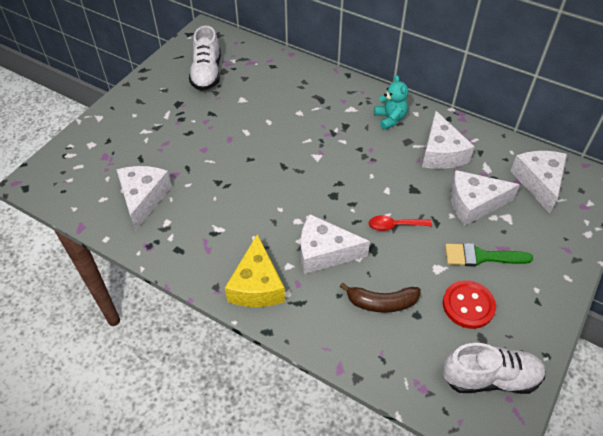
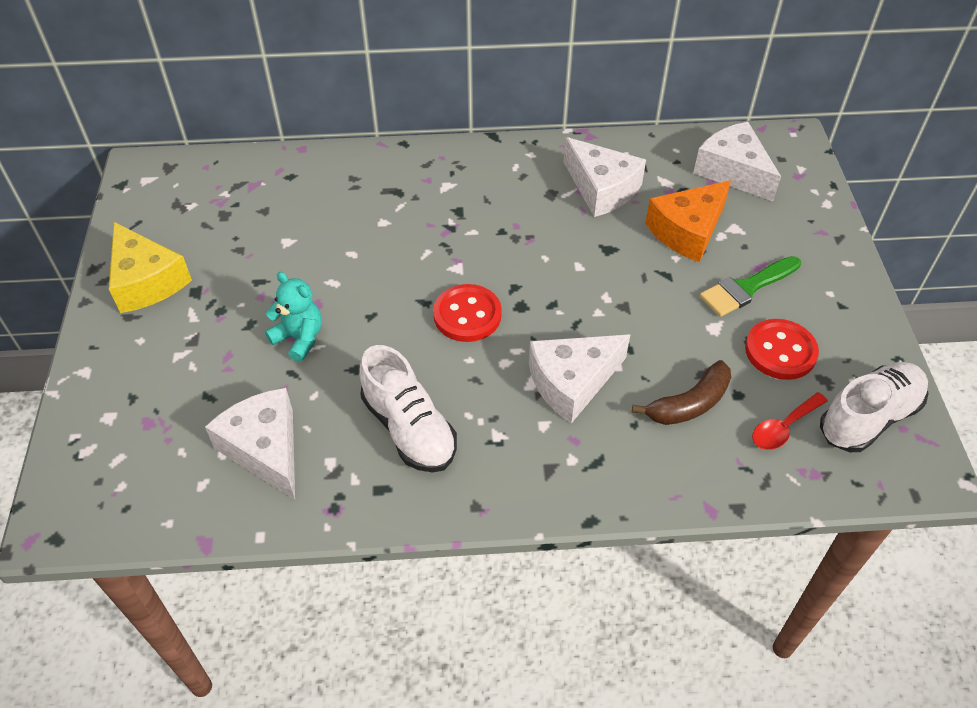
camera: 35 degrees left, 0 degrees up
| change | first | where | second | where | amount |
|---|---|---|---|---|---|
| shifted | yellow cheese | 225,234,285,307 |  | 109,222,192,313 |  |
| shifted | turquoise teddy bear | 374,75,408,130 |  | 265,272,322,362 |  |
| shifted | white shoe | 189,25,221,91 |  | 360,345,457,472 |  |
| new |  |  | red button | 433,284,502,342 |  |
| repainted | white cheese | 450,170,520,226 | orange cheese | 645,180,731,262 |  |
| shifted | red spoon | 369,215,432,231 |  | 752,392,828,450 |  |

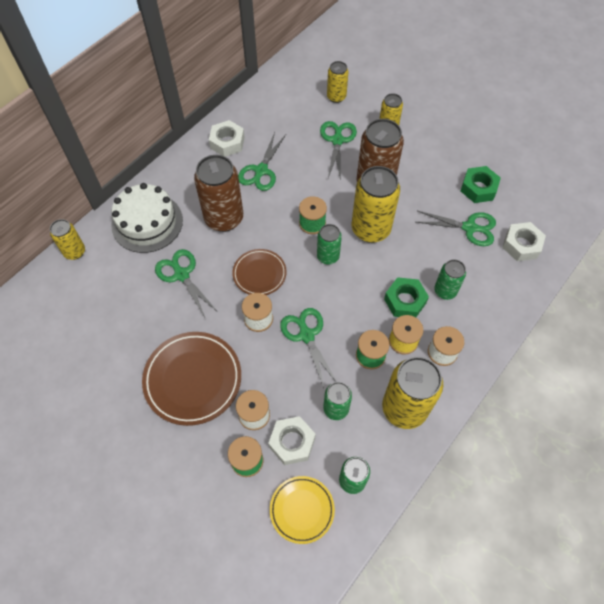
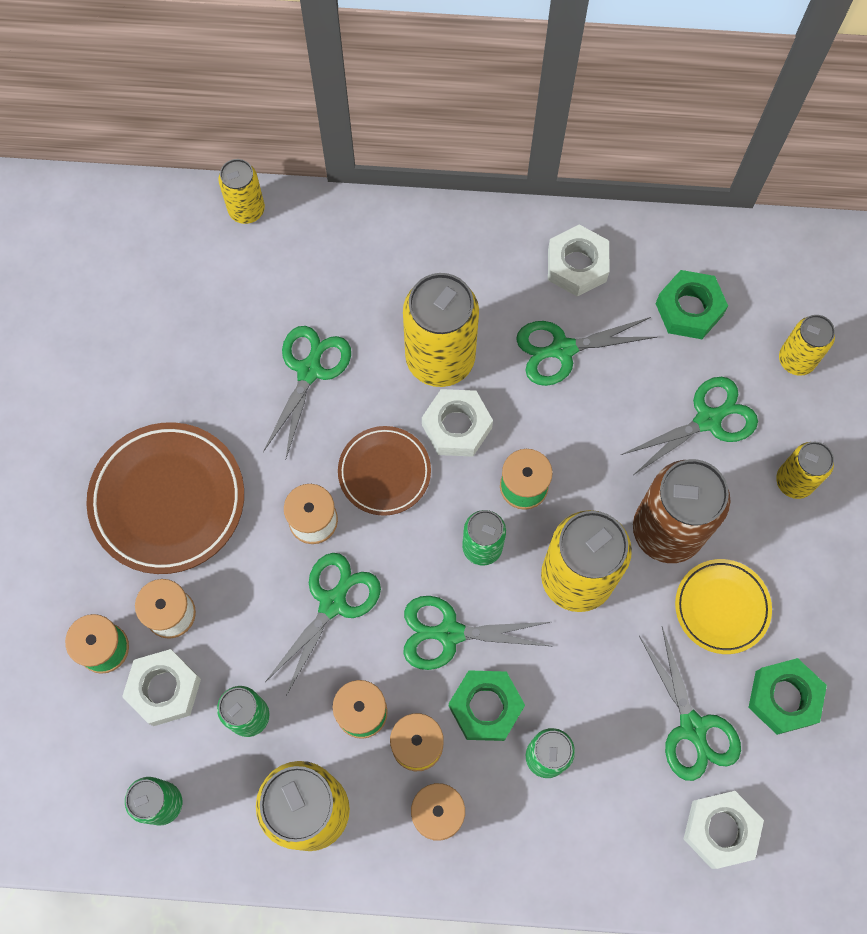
camera: 55 degrees right, 10 degrees up
| change | first | where | second | where | amount |
|---|---|---|---|---|---|
| repainted | brown can | 194,155,243,232 | yellow can | 403,273,479,387 |  |
| new |  |  | green scissors | 403,596,550,670 |  |
| new |  |  | white nut | 422,389,493,457 |  |
| new |  |  | green nut | 655,270,728,339 |  |
| shifted | yellow plate | 270,476,335,544 |  | 675,559,772,654 |  |
| gone | white cake | 111,183,183,253 |  |  |  |

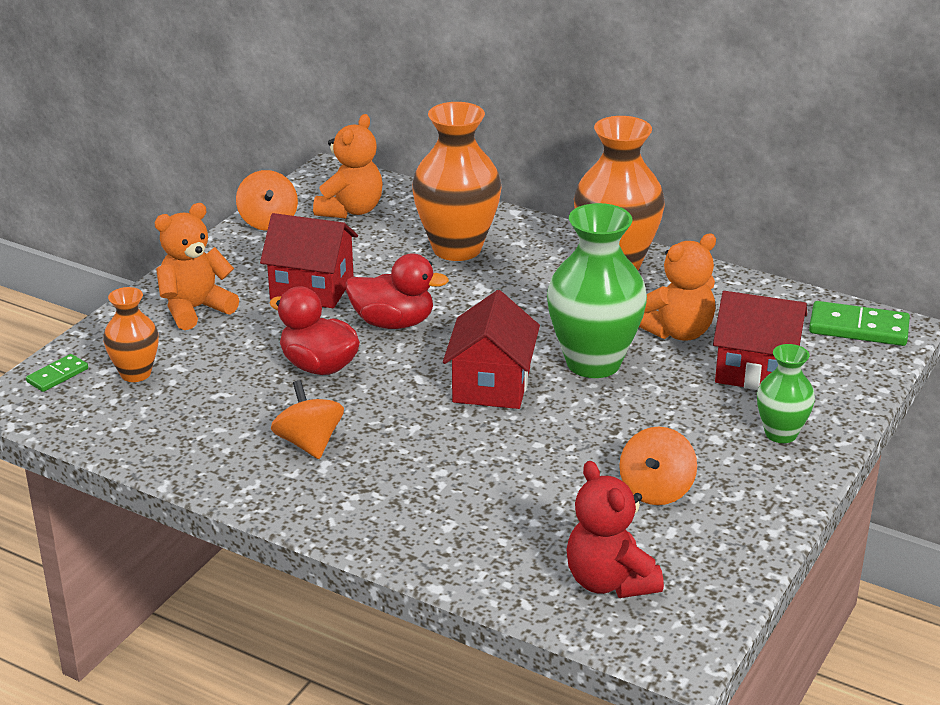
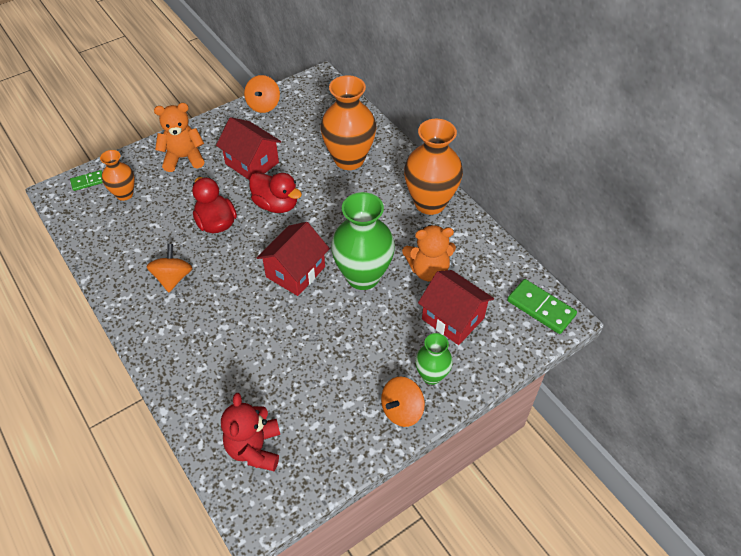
camera: 25 degrees right, 20 degrees up
| change | first | where | second | where | amount |
|---|---|---|---|---|---|
| shifted | orange spinning top | 619,427,697,505 |  | 381,377,425,427 |  |
| gone | orange teddy bear | 313,114,383,218 |  |  |  |

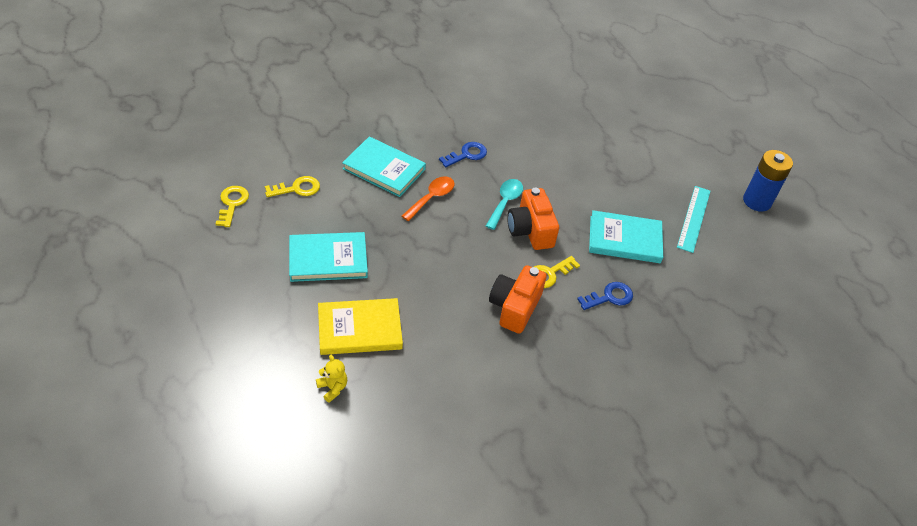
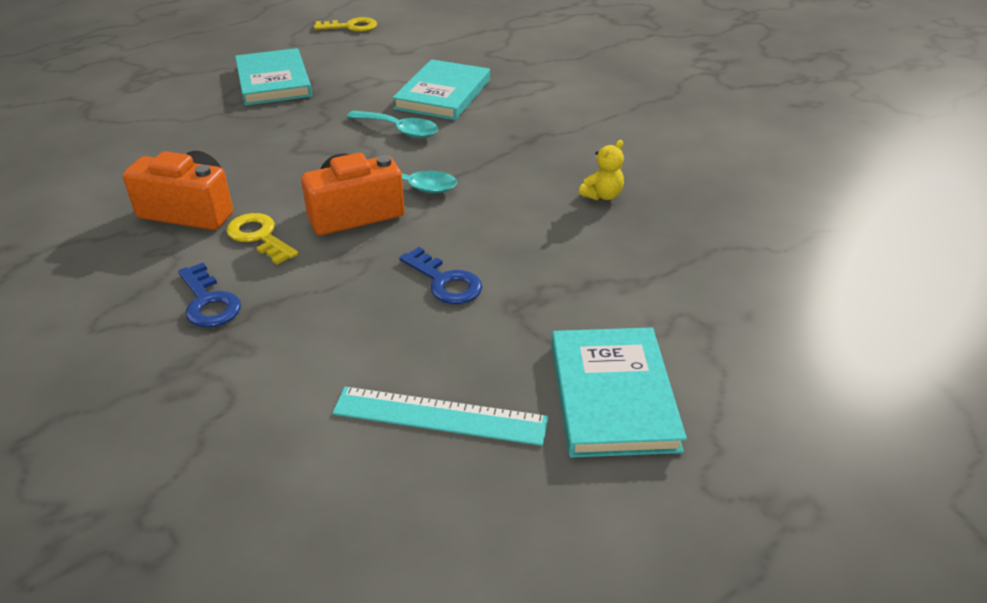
camera: 85 degrees right, 10 degrees down
| change | first | where | second | where | amount |
|---|---|---|---|---|---|
| repainted | orange spoon | 402,176,455,221 | turquoise spoon | 347,111,439,138 |  |
| shifted | blue key | 439,142,487,167 |  | 400,247,482,304 |  |
| shifted | turquoise book | 589,210,663,263 |  | 551,328,687,458 |  |
| shifted | yellow teddy bear | 316,355,347,403 |  | 579,140,624,200 |  |
| gone | yellow key | 265,176,320,197 |  |  |  |
| gone | yellow book | 318,298,403,355 |  |  |  |
| gone | blue battery | 743,150,793,212 |  |  |  |

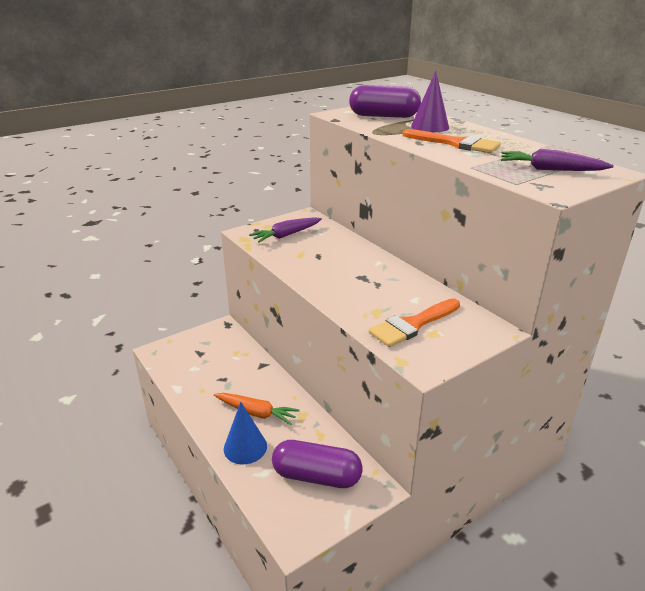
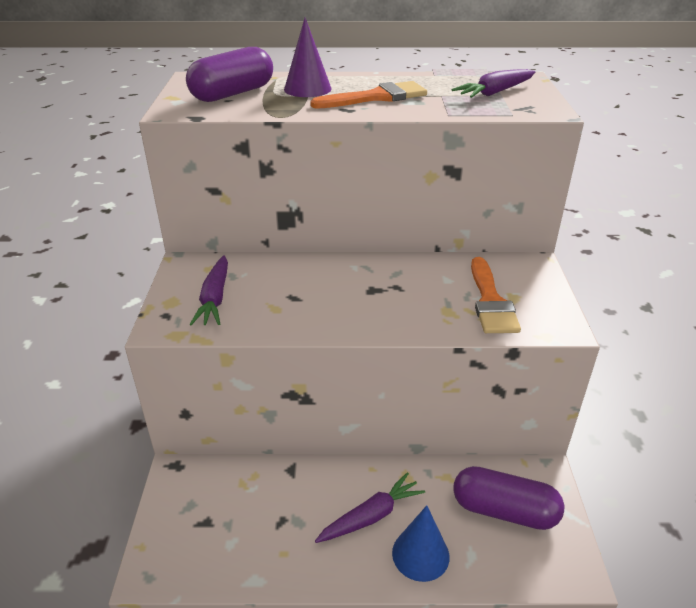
camera: 55 degrees left, 5 degrees up
| change | first | where | second | where | amount |
|---|---|---|---|---|---|
| repainted | orange carrot | 214,393,300,425 | purple carrot | 315,472,425,543 |  |
| rotated | purple capsule | 272,440,362,488 |  | 453,466,564,530 | 60 degrees clockwise |

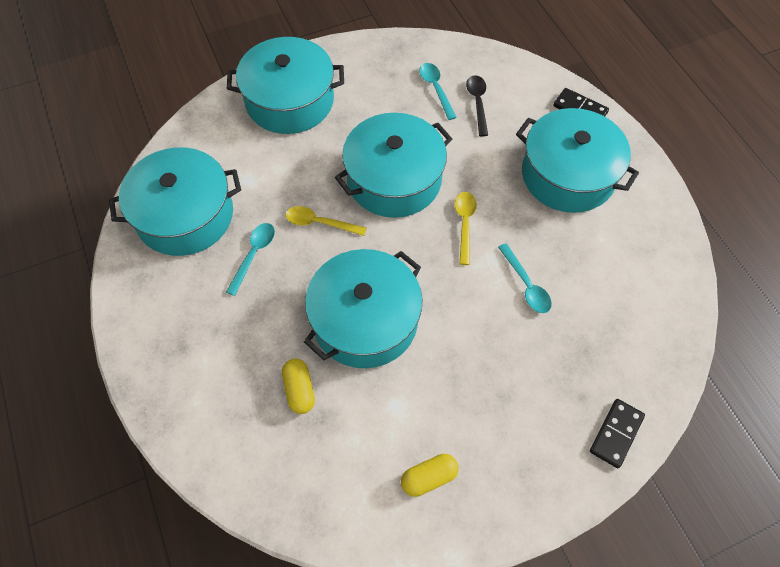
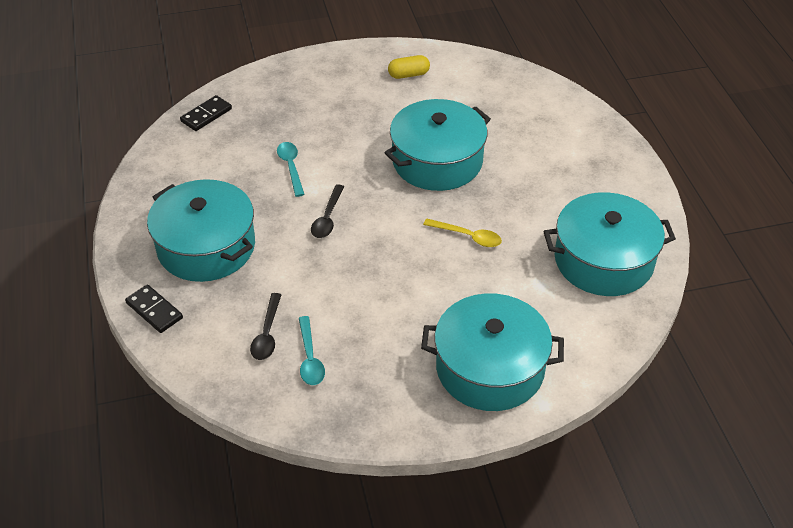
camera: 170 degrees left, 15 degrees down
| change | first | where | second | where | amount |
|---|---|---|---|---|---|
| shifted | black domino | 590,399,645,468 |  | 180,95,232,131 |  |
| repainted | yellow spoon | 455,192,477,265 | black spoon | 311,184,344,238 |  |
| gone | turquoise spoon | 226,223,275,296 |  |  |  |
| gone | yellow capsule | 282,359,315,414 |  |  |  |
| gone | turquoise pot | 335,113,452,218 |  |  |  |

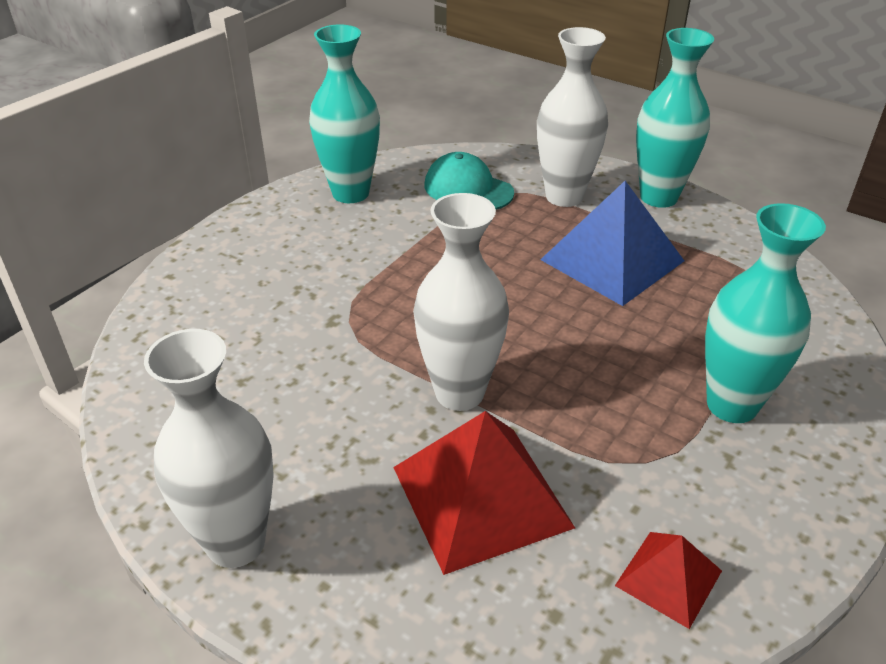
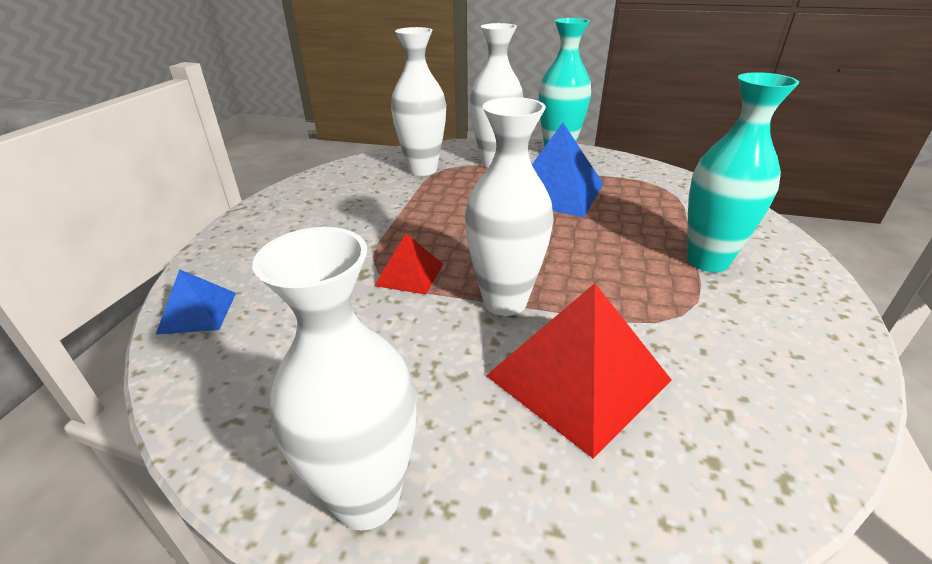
camera: 20 degrees left, 5 degrees down
| change | first | where | second | where | amount |
|---|---|---|---|---|---|
| new |  |  | blue pyramid | 156,269,236,334 |  |
| shifted | red pyramid | 615,532,722,629 |  | 374,234,443,295 |  |
| swapped | turquoise cap | 424,152,514,210 | white vase | 391,27,446,176 |  |
| gone | turquoise vase | 309,25,380,203 |  |  |  |

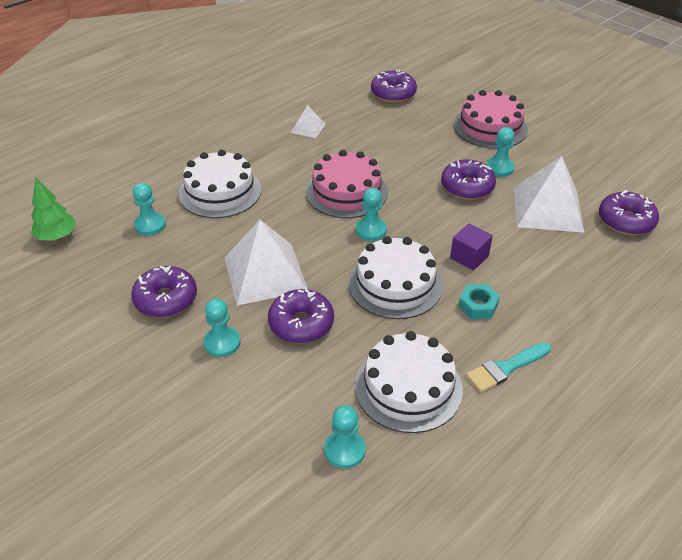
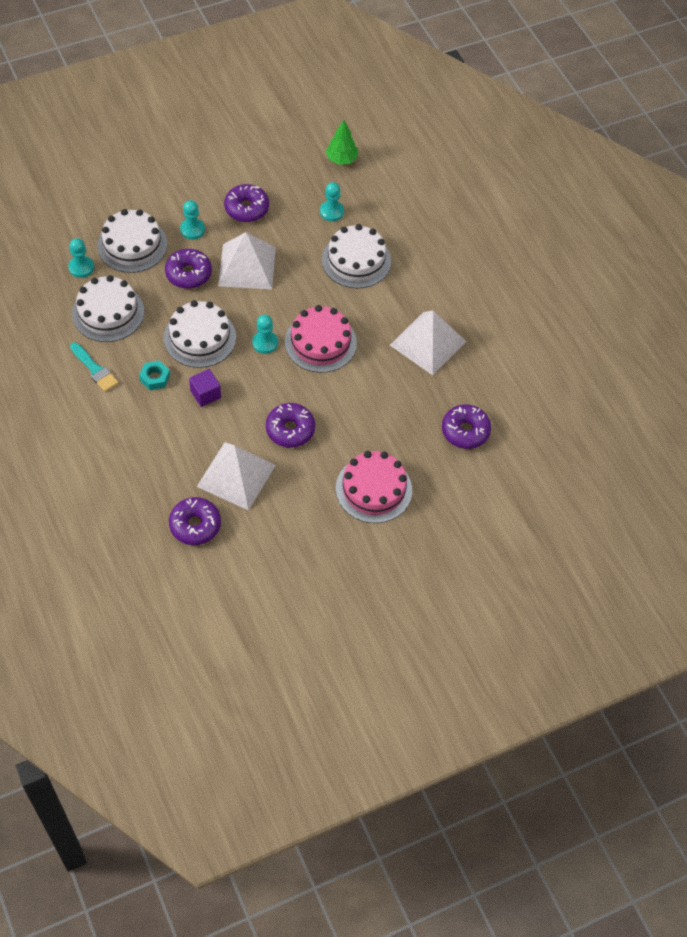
camera: 105 degrees right, 15 degrees up
| change | first | where | second | where | amount |
|---|---|---|---|---|---|
| rotated | turquoise brush | 466,342,551,392 |  | 70,342,119,392 | 150 degrees clockwise |
| new |  |  | white cake | 97,209,167,273 |  |
| scaled | white pyramid | 291,105,326,138 |  | 390,310,466,375 | x2.09 |
| gone | turquoise pawn | 486,127,515,177 |  |  |  |

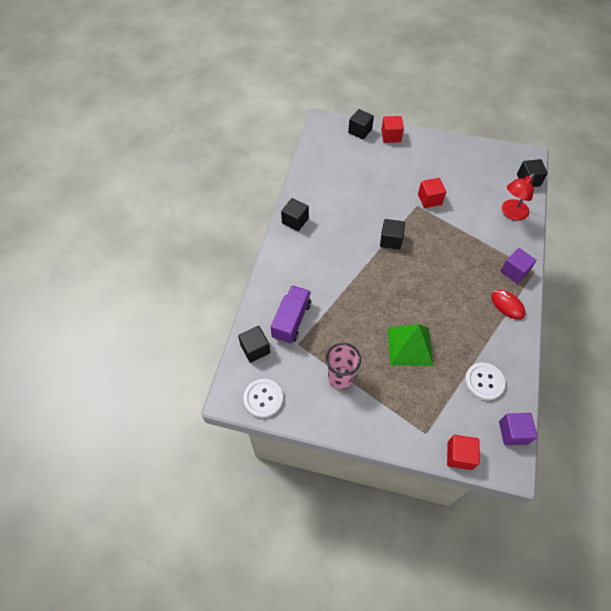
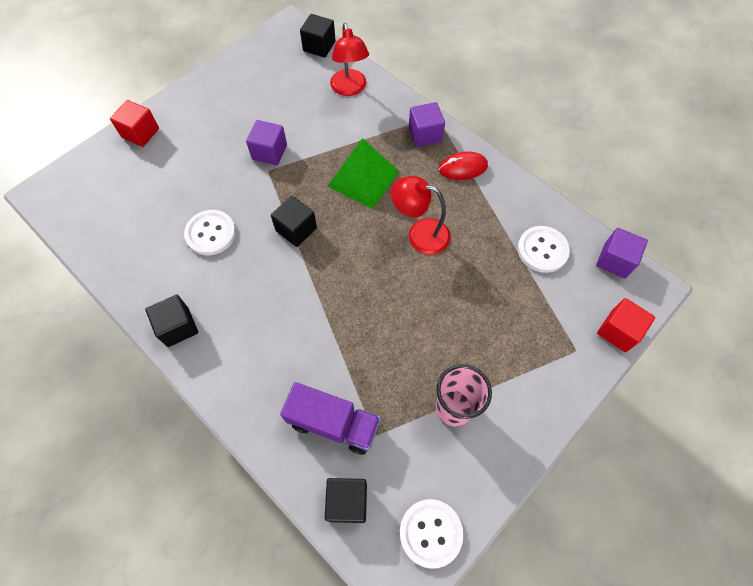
camera: 60 degrees left, 5 degrees up
| change | first | where | second | where | amount |
|---|---|---|---|---|---|
| new |  |  | white button | 184,210,236,255 |  |
| repainted | red cube | 418,178,446,208 | purple cube | 246,120,287,165 |  |
| rotated | purple truck | 271,285,311,344 |  | 280,382,381,455 | 150 degrees clockwise |
| shifted | green pyramid | 388,324,433,366 |  | 328,138,399,209 |  |
| new |  |  | red lamp | 391,176,451,255 |  |
| gone | black cube | 348,109,374,139 |  |  |  |

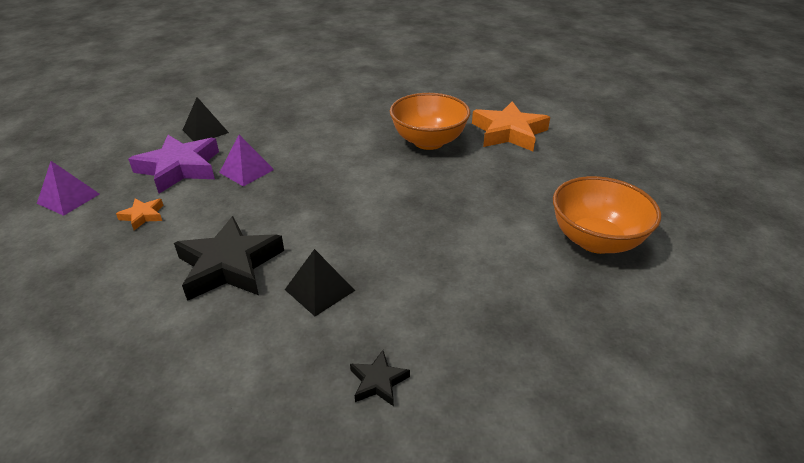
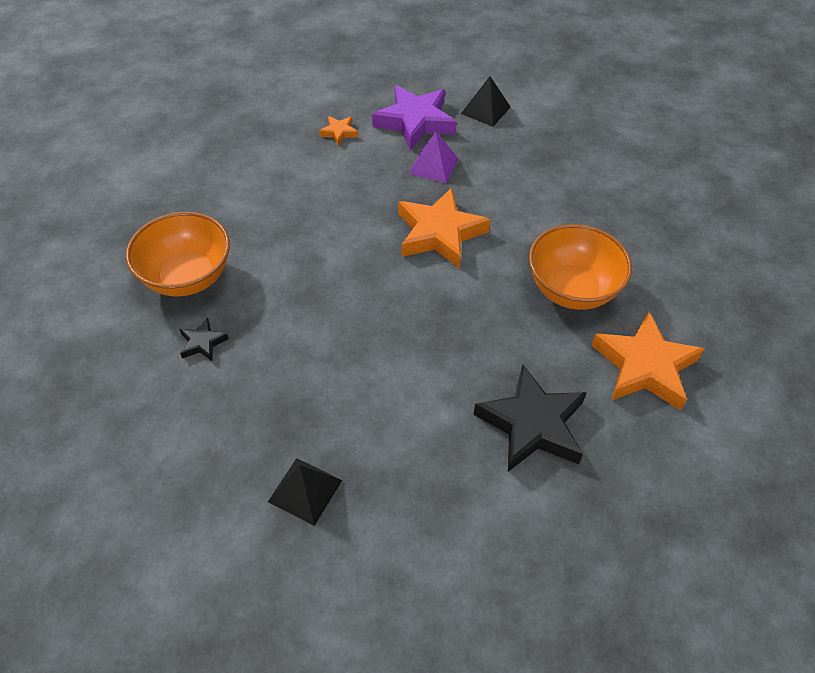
camera: 70 degrees right, 15 degrees up
| change | first | where | second | where | amount |
|---|---|---|---|---|---|
| shifted | orange bowl | 553,176,661,254 |  | 126,212,230,297 |  |
| shifted | black pyramid | 285,249,355,316 |  | 268,458,342,526 |  |
| new |  |  | orange star | 398,188,491,269 |  |
| shifted | black star | 174,216,284,301 |  | 473,364,587,472 |  |
| gone | purple pyramid | 37,161,99,216 |  |  |  |

